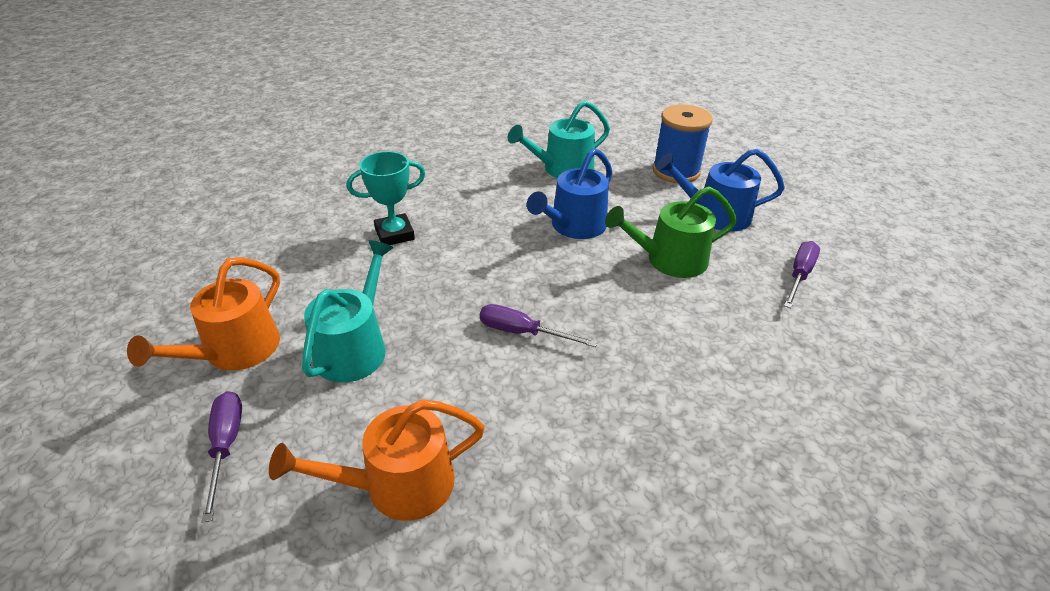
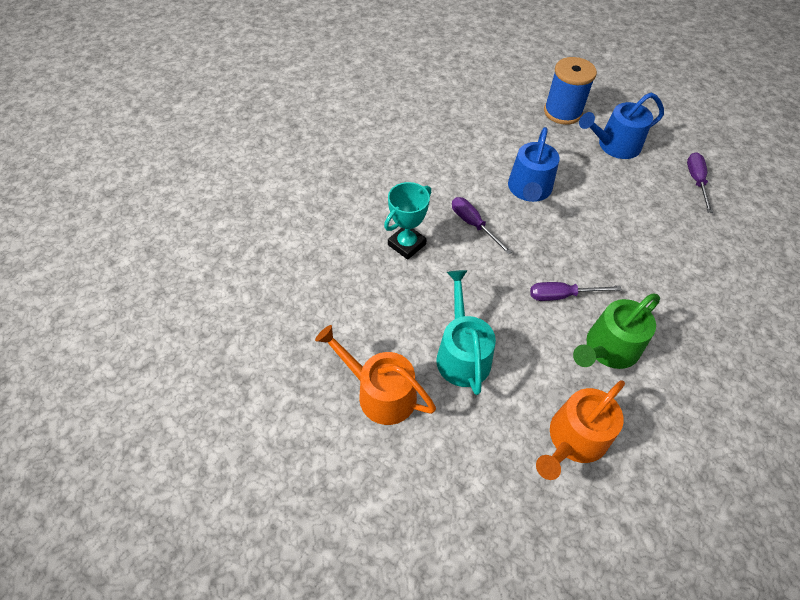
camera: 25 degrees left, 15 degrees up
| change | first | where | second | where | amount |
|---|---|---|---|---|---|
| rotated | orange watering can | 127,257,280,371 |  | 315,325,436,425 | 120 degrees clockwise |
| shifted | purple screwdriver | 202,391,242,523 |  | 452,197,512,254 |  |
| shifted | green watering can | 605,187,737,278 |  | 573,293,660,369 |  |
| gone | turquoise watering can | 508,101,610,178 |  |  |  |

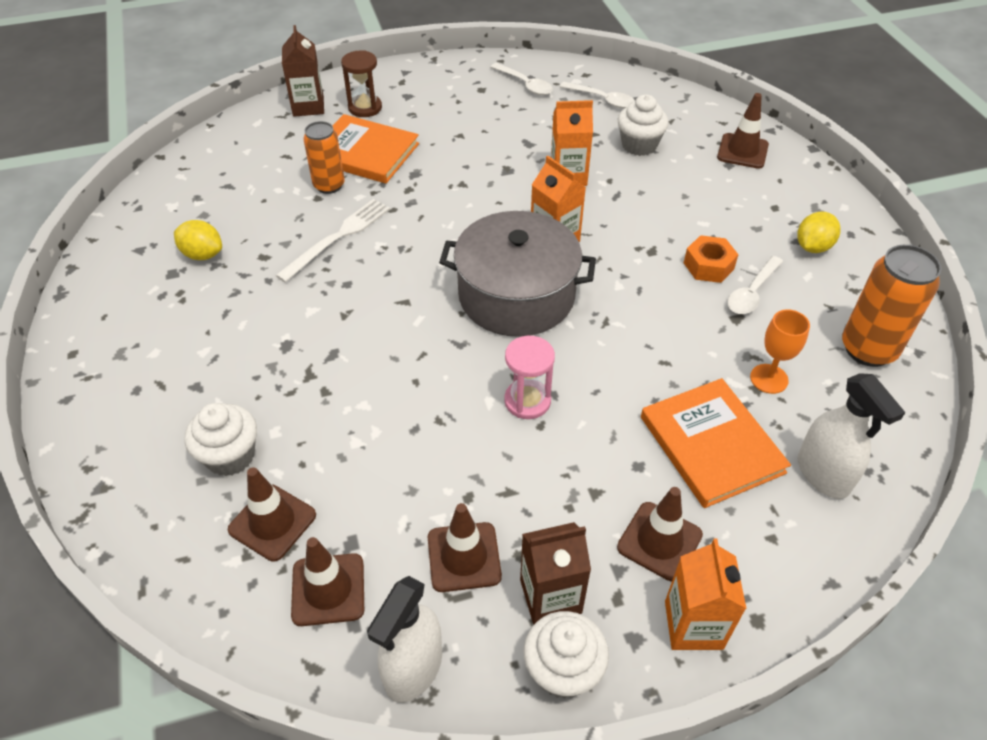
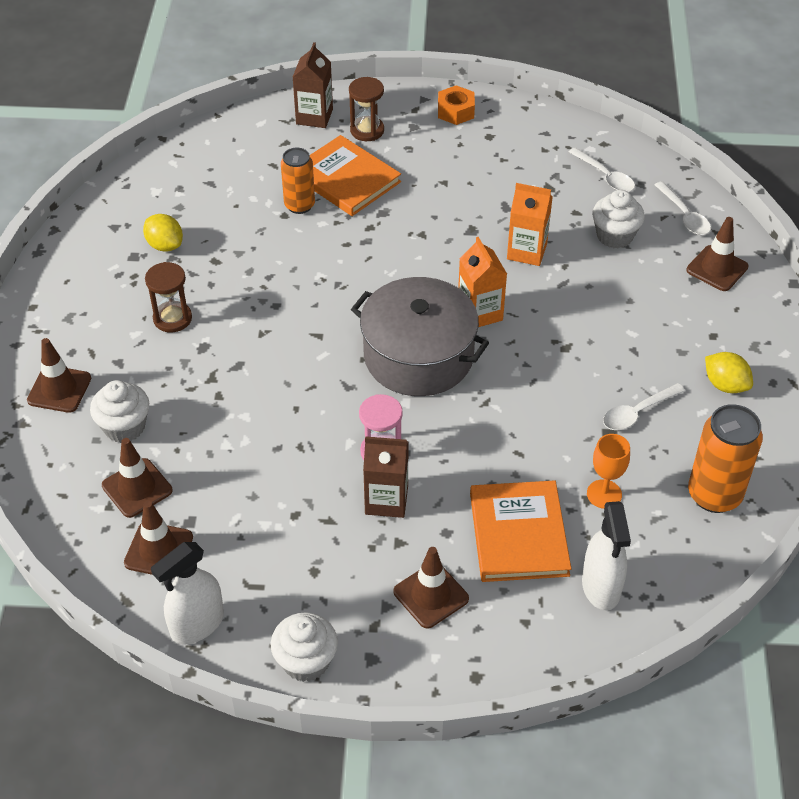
camera: 20 degrees right, 0 degrees up
| change | first | where | second | where | amount |
|---|---|---|---|---|---|
| shifted | brown traffic cone | 428,503,502,592 |  | 27,338,91,413 |  |
| new |  |  | brown hourglass | 145,262,192,332 |  |
| shifted | brown carton | 520,522,591,625 |  | 363,436,409,518 |  |
| shifted | orange nut | 684,235,739,283 |  | 438,85,475,125 |  |
| shifted | white spoon | 490,63,553,95 |  | 655,181,711,235 |  |
| rotated | yellow lemon | 797,212,841,253 |  | 705,352,753,393 | 75 degrees clockwise |
| gone | white fork | 275,199,390,282 |  |  |  |
| gone | orange carton | 665,539,747,650 |  |  |  |

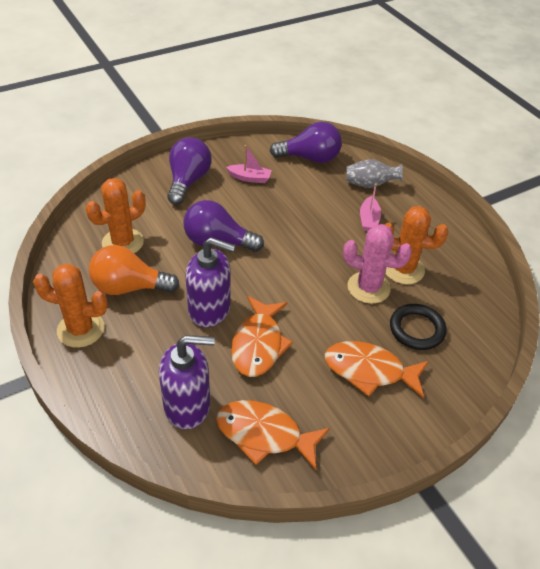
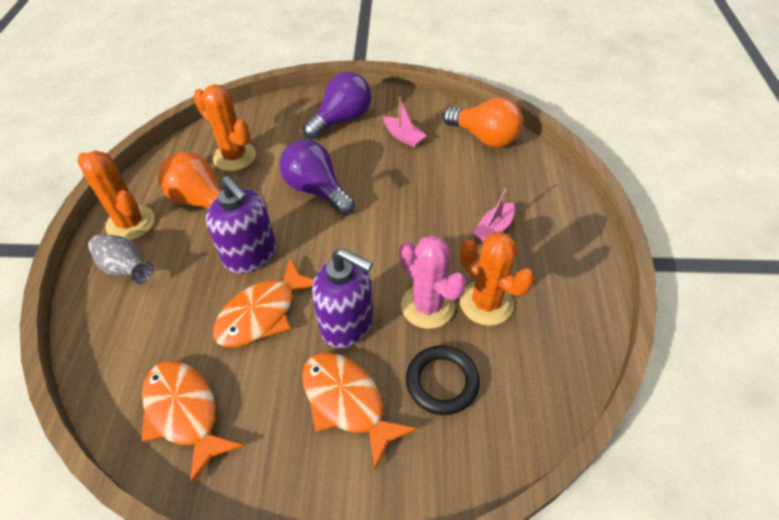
camera: 35 degrees right, 5 degrees up
| change | first | where | second | where | amount |
|---|---|---|---|---|---|
| shifted | grey vase | 347,159,403,188 |  | 88,234,154,284 |  |
| rotated | orange cactus | 86,178,146,253 |  | 193,84,256,171 | 45 degrees clockwise |
| shifted | purple soap dispenser | 159,335,215,429 |  | 312,248,373,348 |  |
| repainted | purple light bulb | 270,122,342,163 | orange light bulb | 443,97,523,148 |  |

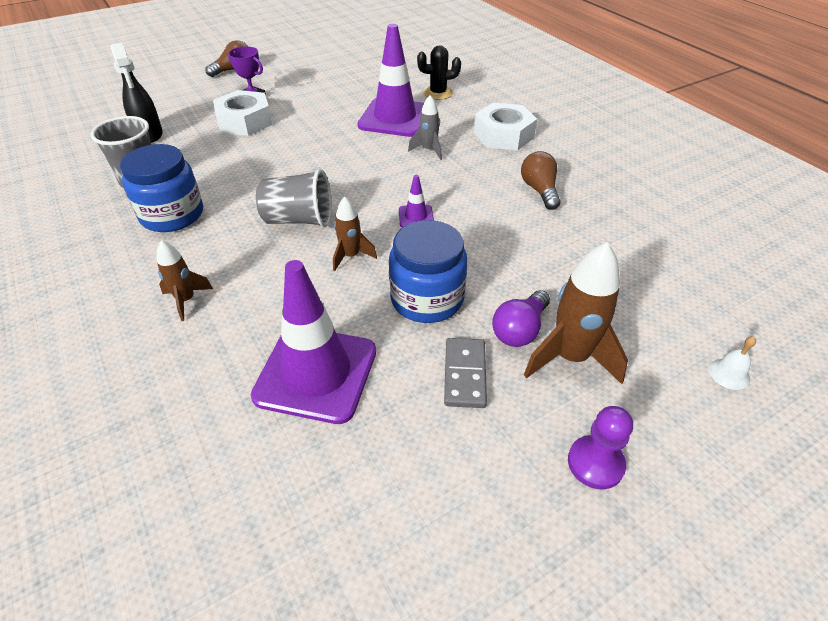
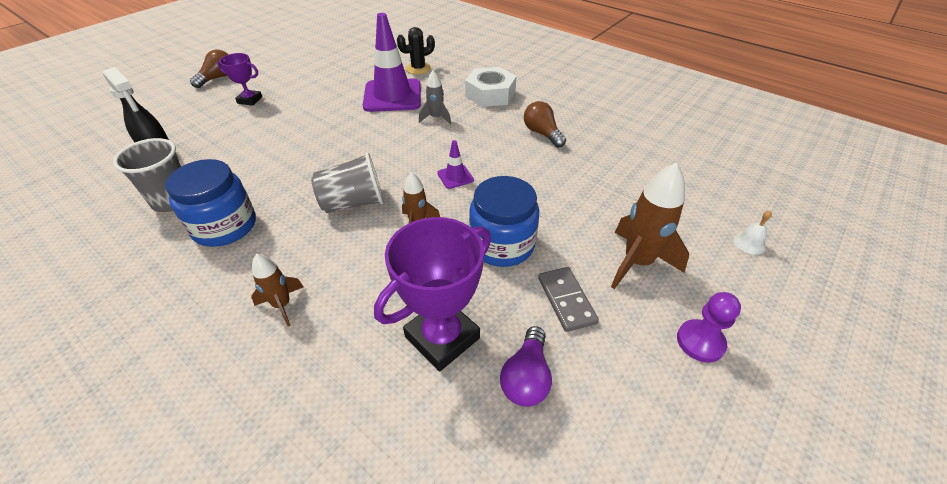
camera: 20 degrees left, 0 degrees up
| change | first | where | second | where | amount |
|---|---|---|---|---|---|
| swapped | purple traffic cone | 251,260,376,424 | purple trophy | 374,217,491,371 |  |
| shifted | purple light bulb | 492,290,550,347 |  | 500,326,552,407 |  |
| gone | white nut | 213,90,272,136 |  |  |  |

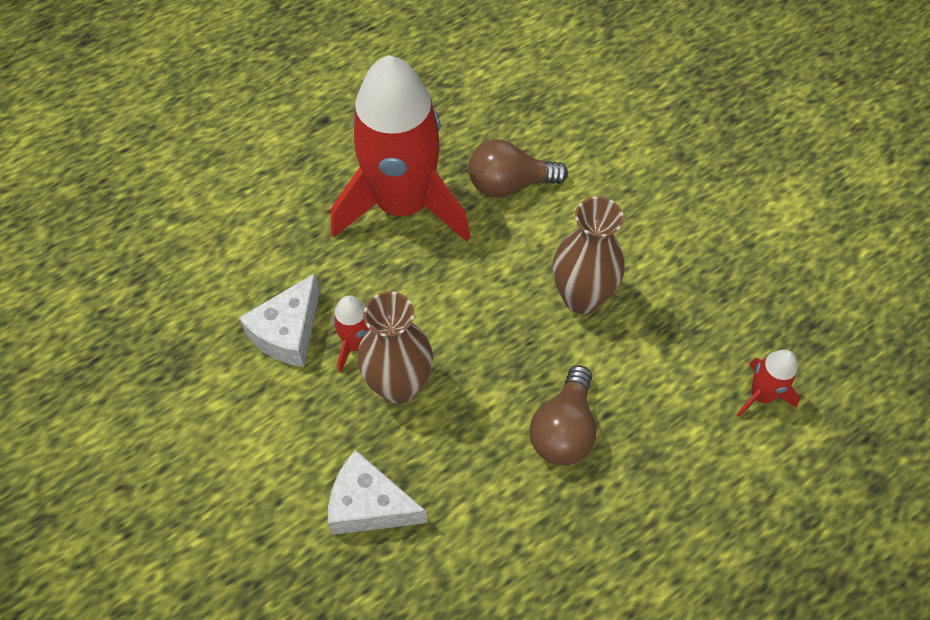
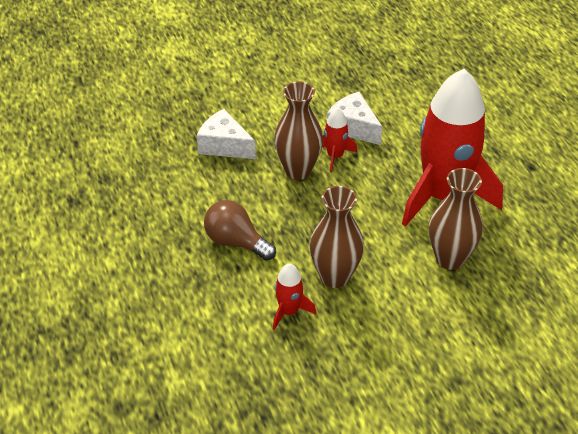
camera: 105 degrees right, 15 degrees down
| change | first | where | second | where | amount |
|---|---|---|---|---|---|
| rotated | white cheese | 328,450,428,535 |  | 197,109,256,159 | 90 degrees counterclockwise |
| shifted | red rocket | 736,349,800,418 |  | 273,264,316,330 |  |
| swapped | brown light bulb | 468,139,568,197 | brown vase | 429,168,483,270 |  |

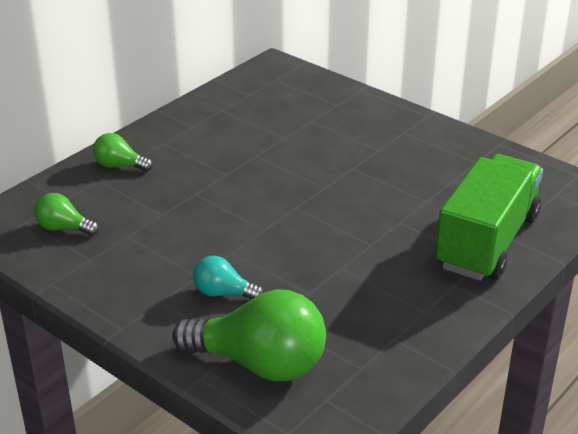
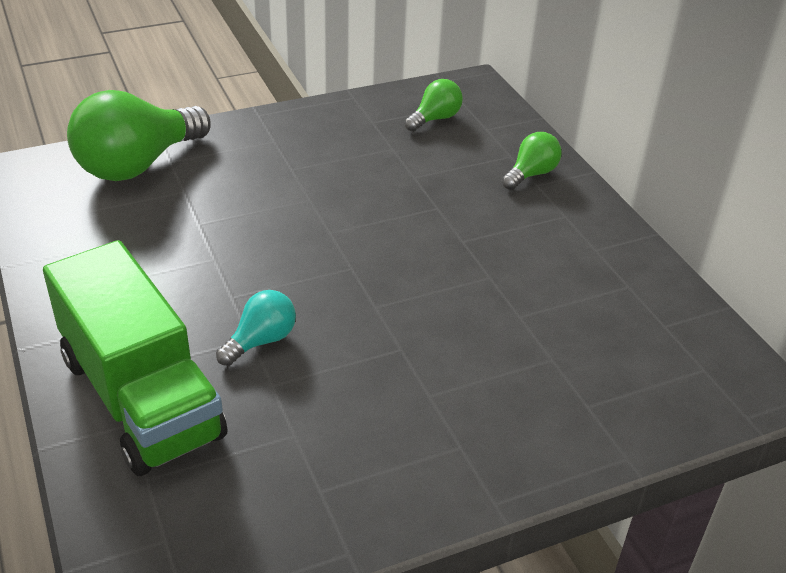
camera: 115 degrees right, 5 degrees up
| change | first | where | second | where | amount |
|---|---|---|---|---|---|
| shifted | turquoise light bulb | 193,256,263,299 |  | 216,290,296,366 |  |

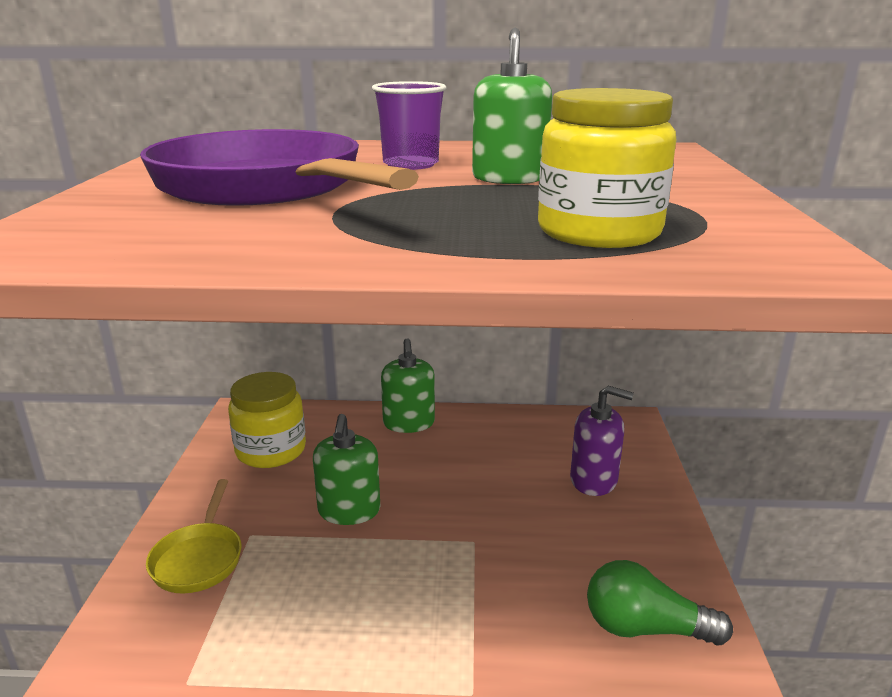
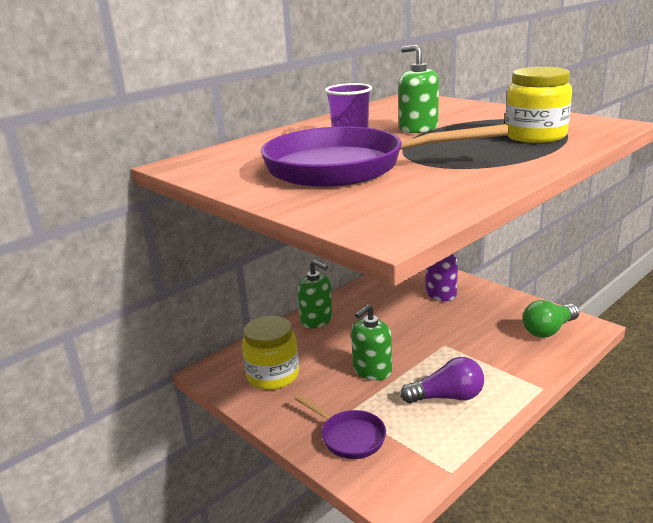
camera: 45 degrees left, 0 degrees up
| change | first | where | second | where | amount |
|---|---|---|---|---|---|
| repainted | yellow pan | 146,479,241,593 | purple pan | 295,395,386,459 |  |
| rotated | green soap dispenser | 313,414,380,525 |  | 351,304,392,380 | 90 degrees clockwise |
| new |  |  | purple light bulb | 400,357,484,403 |  |

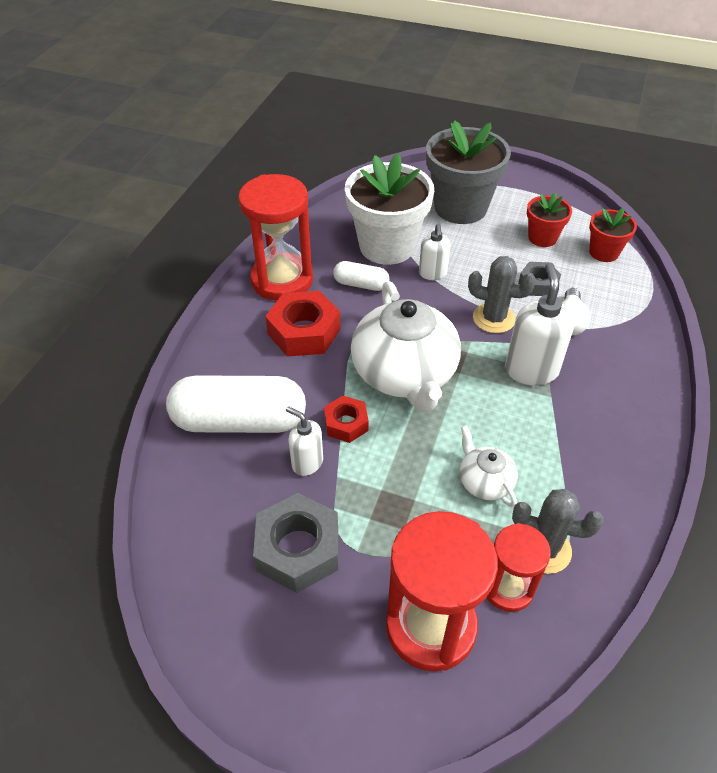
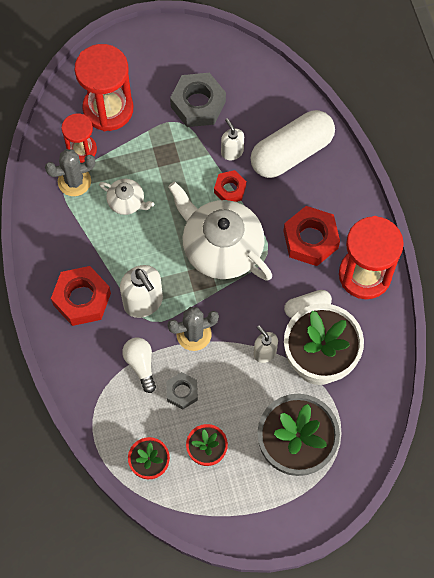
camera: 145 degrees right, 20 degrees up
| change | first | where | second | where | amount |
|---|---|---|---|---|---|
| new |  |  | red nut | 51,266,111,326 |  |
| rotated | white soap dispenser | 286,406,323,476 |  | 221,118,244,160 | 120 degrees counterclockwise |

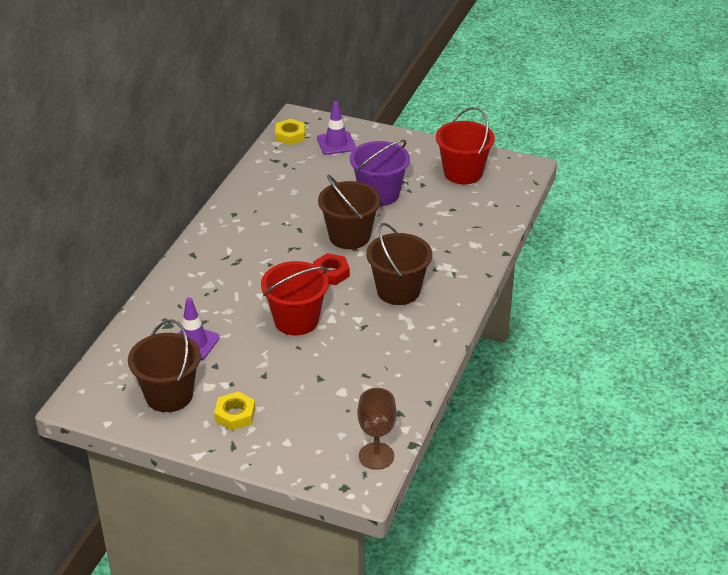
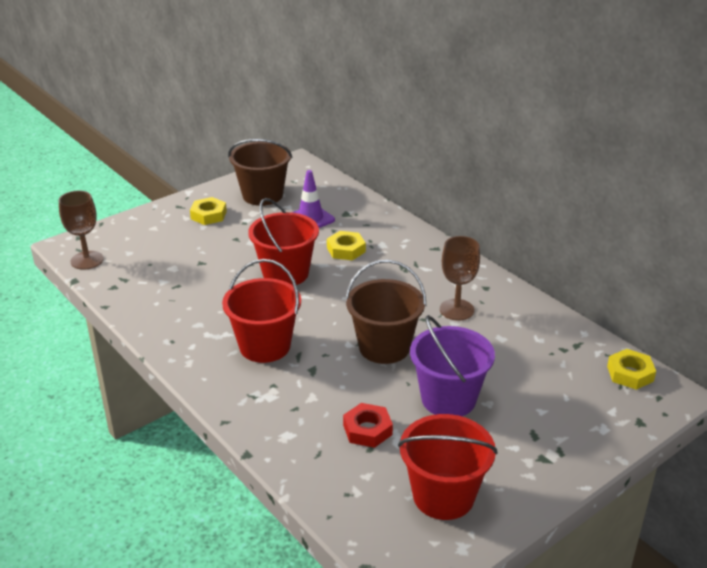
camera: 120 degrees right, 5 degrees down
| change | first | where | second | where | amount |
|---|---|---|---|---|---|
| repainted | brown bucket | 366,223,432,305 | red bucket | 222,259,301,363 |  |
| new |  |  | yellow nut | 327,231,366,260 |  |
| shifted | red nut | 313,253,350,285 |  | 343,403,393,448 |  |
| new |  |  | brown goblet | 440,236,480,321 |  |
| gone | purple traffic cone | 317,101,356,155 |  |  |  |

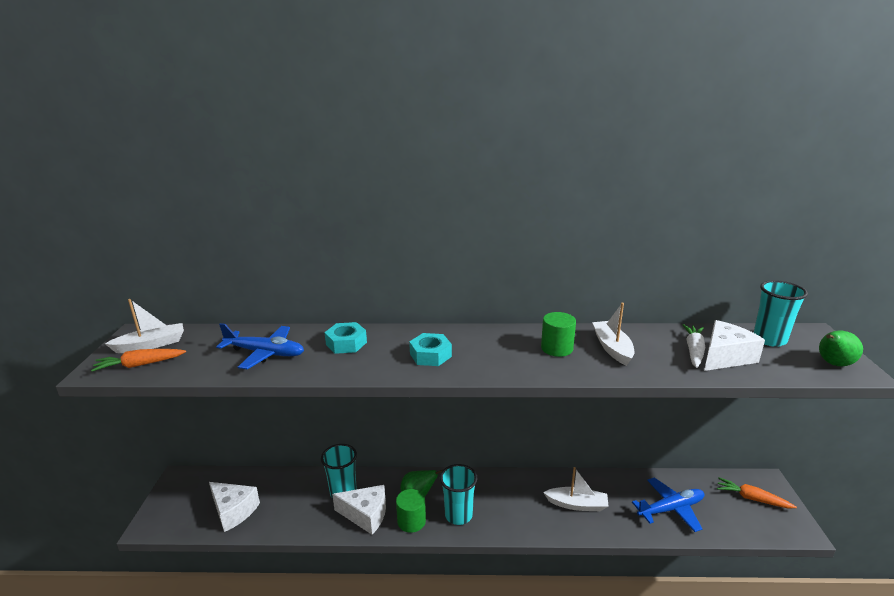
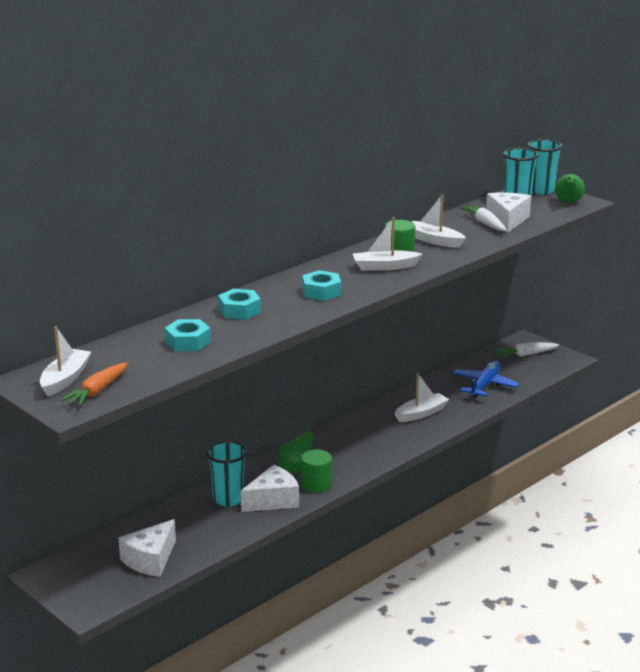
camera: 45 degrees left, 0 degrees up
| change | first | where | second | where | amount |
|---|---|---|---|---|---|
| rotated | white cheese | 209,482,260,532 |  | 119,519,176,577 | 135 degrees clockwise |
| swapped | blue plane | 216,323,304,369 | turquoise nut | 165,319,211,351 |  |
| new |  |  | white boat | 353,217,423,271 |  |
| repainted | orange carrot | 717,477,797,508 | white carrot | 496,342,559,358 |  |
| shifted | turquoise cup | 440,464,477,525 |  | 527,139,563,195 |  |

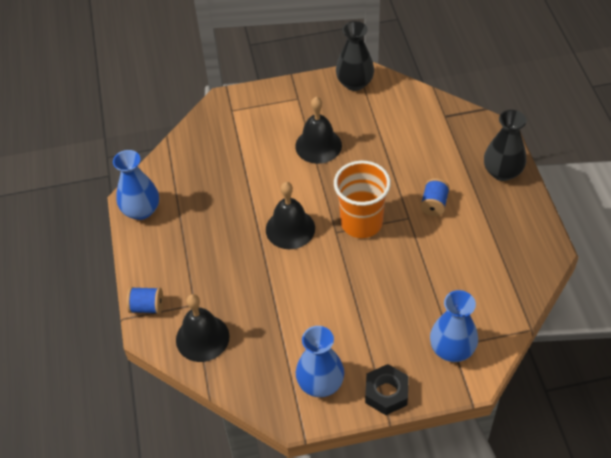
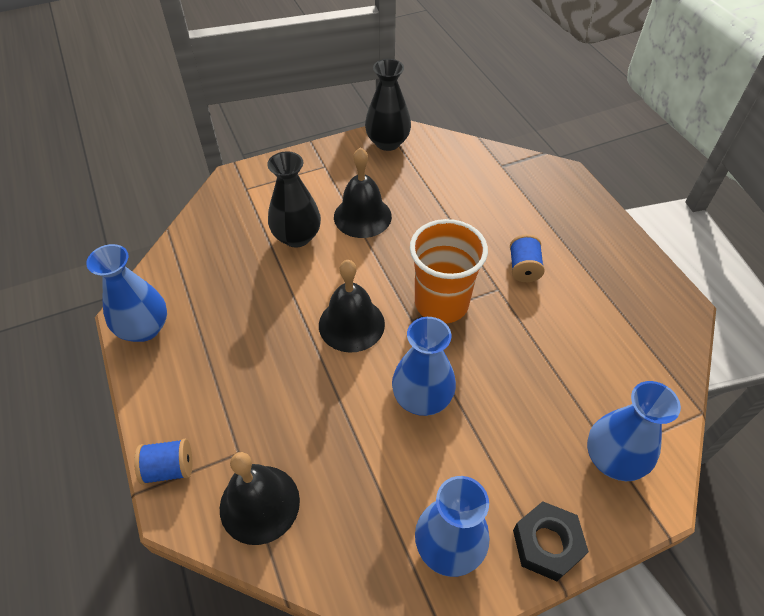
camera: 15 degrees left, 0 degrees up
| change | first | where | second | where | amount |
|---|---|---|---|---|---|
| shifted | black vase | 484,110,527,181 |  | 267,151,321,248 |  |
| new |  |  | blue vase | 392,317,456,416 |  |

